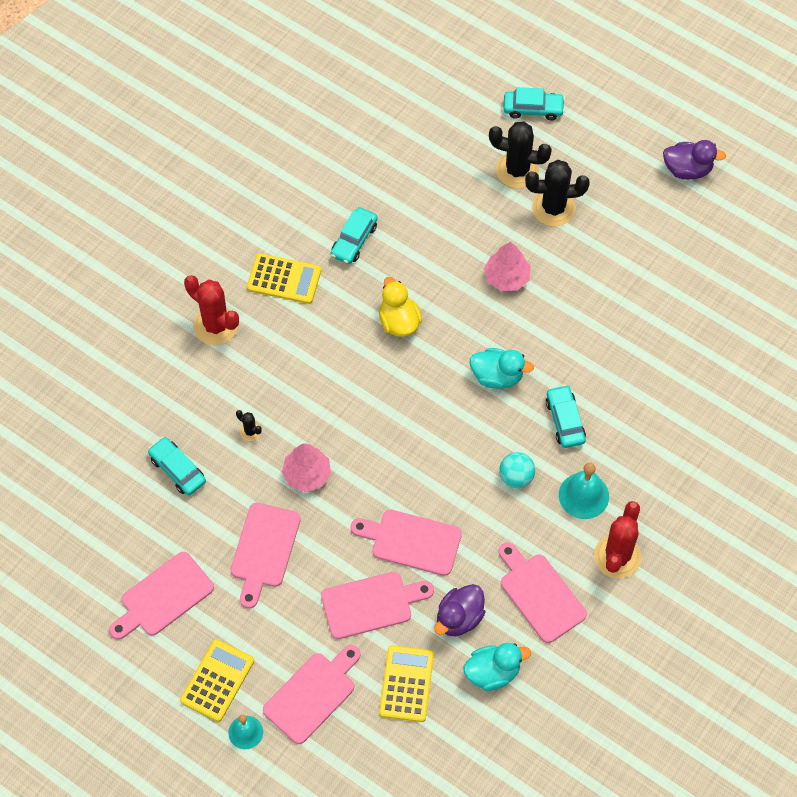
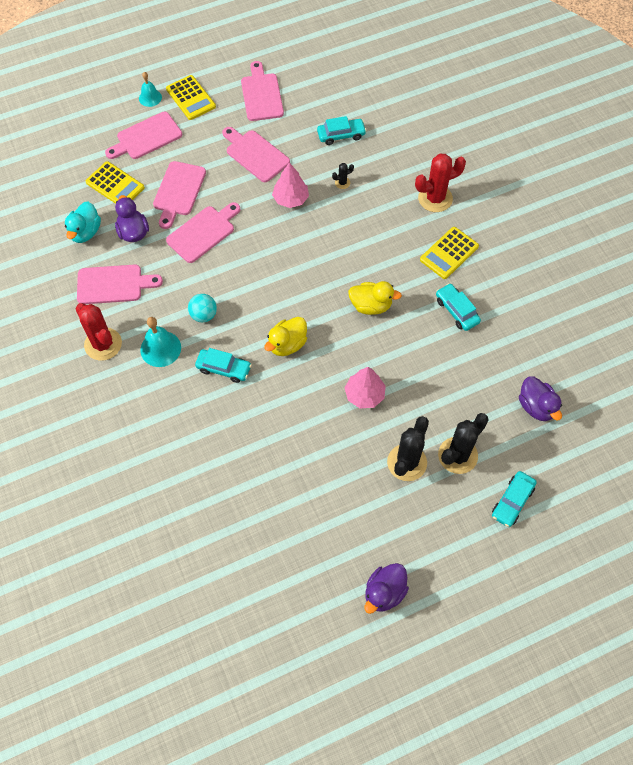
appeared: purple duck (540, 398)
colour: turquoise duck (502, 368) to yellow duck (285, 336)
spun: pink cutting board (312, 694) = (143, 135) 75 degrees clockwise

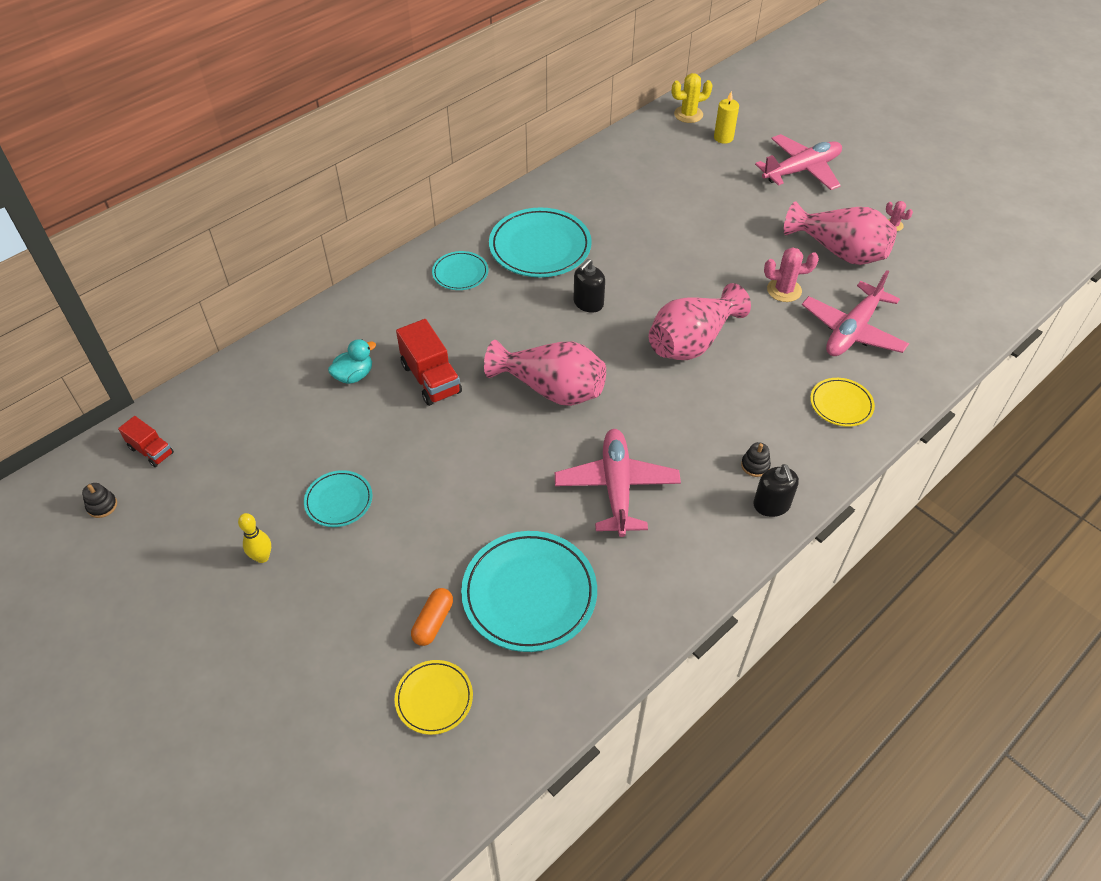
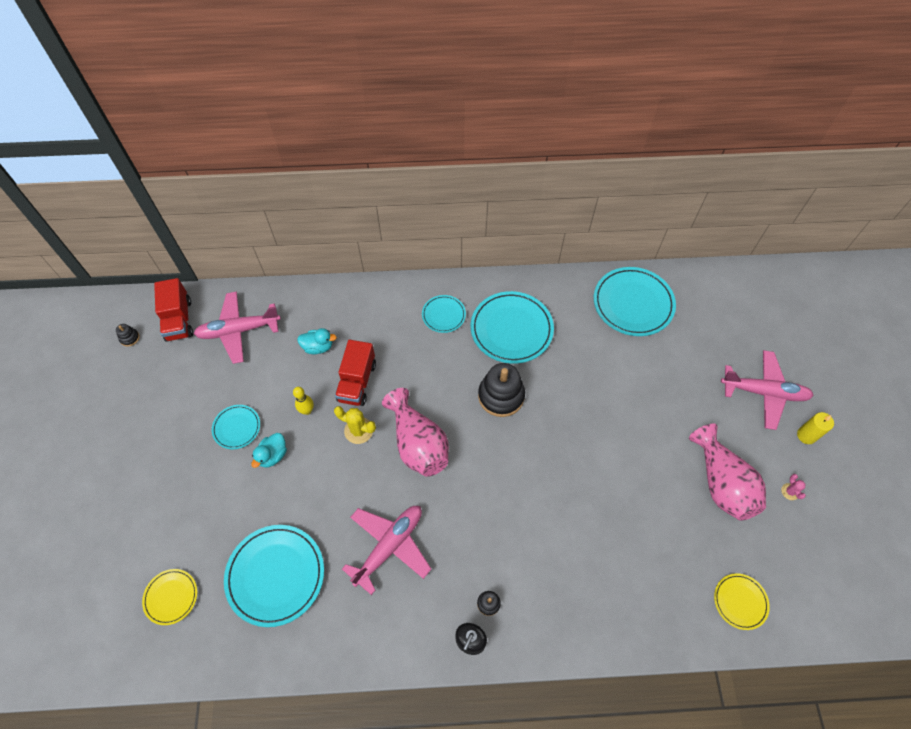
missing: pink cactus (791, 274); pink vase (700, 321); orange capsule (432, 617)
appeared: turquoise plate (635, 301); turquoise duck (269, 450)
relocated: yellow cactus (692, 98) to (355, 425); yellow candle (726, 117) to (815, 428); pink plane (855, 313) to (237, 327); yellow plate (842, 402) to (742, 601); yellow bowling pin (254, 538) to (303, 401)
exchanged: black soap dispenser (589, 286) to black stacking toy (501, 390)
size: red truck (146, 441) = (173, 310) x1.65

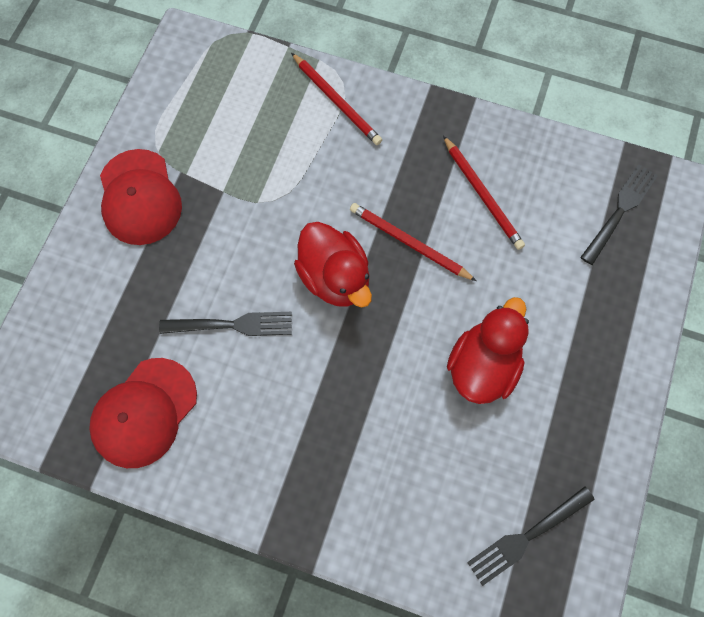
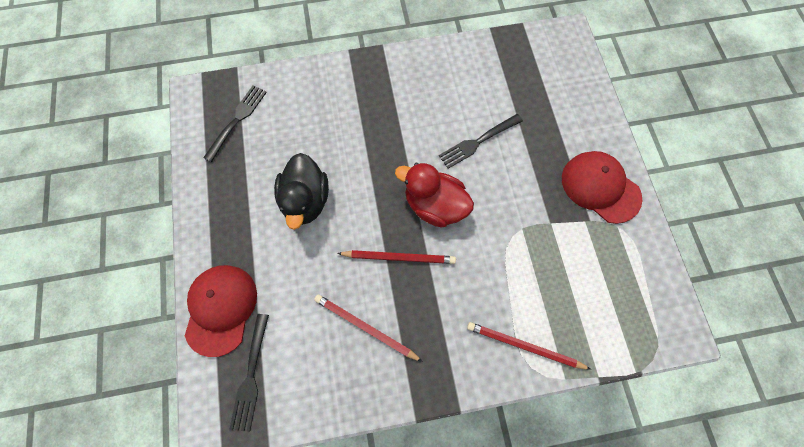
relocated: red cap (143, 413) to (221, 311)
colour: red duck (488, 350) to black duck (301, 191)

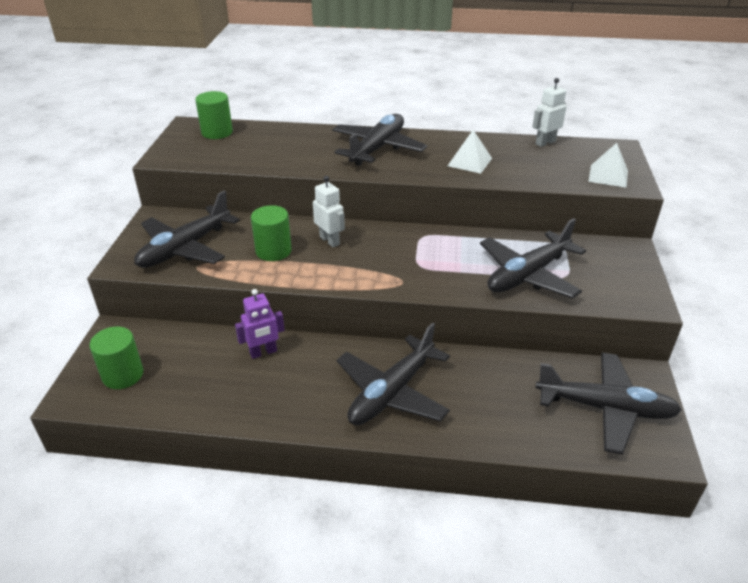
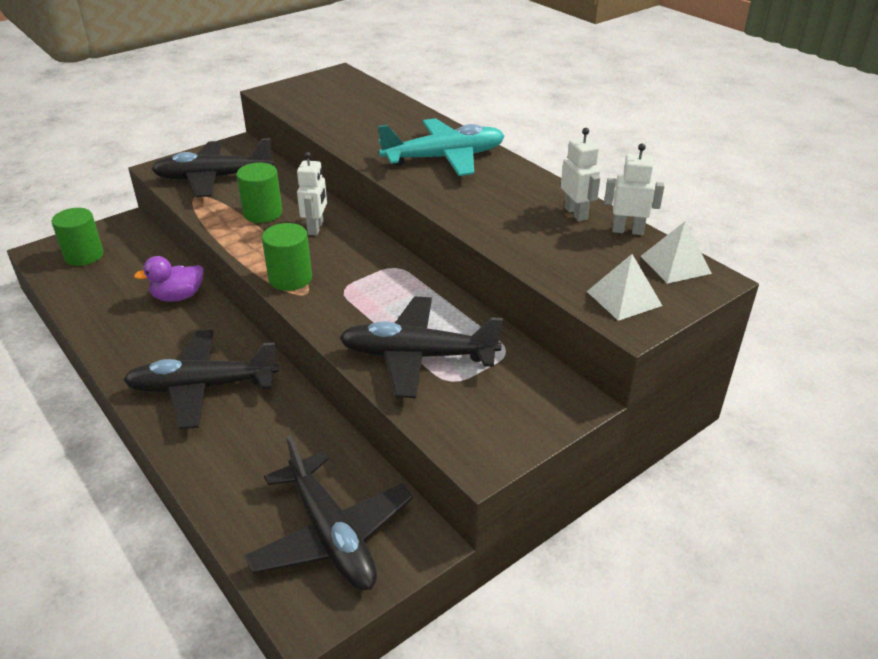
appeared: white robot (580, 174)
relocated: green cylinder (214, 115) to (287, 257); white pyramid (470, 152) to (676, 252)
exchanged: purple robot (260, 324) to purple duck (169, 278)
colour: black plane (379, 140) to turquoise plane (441, 147)

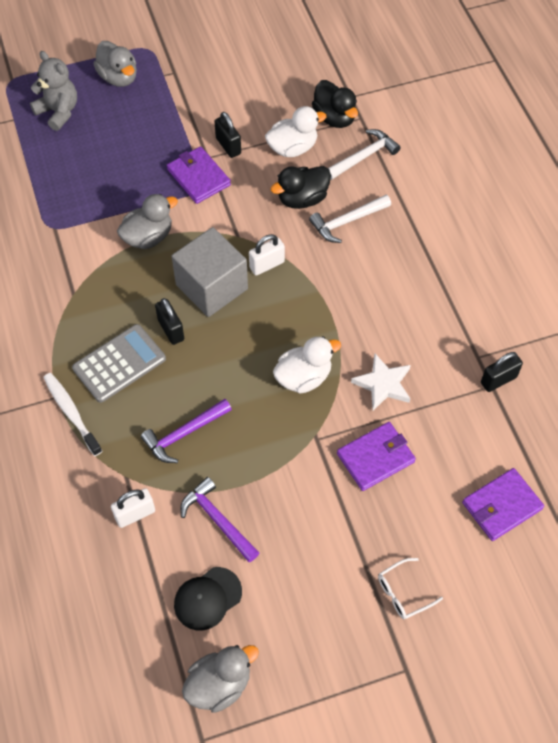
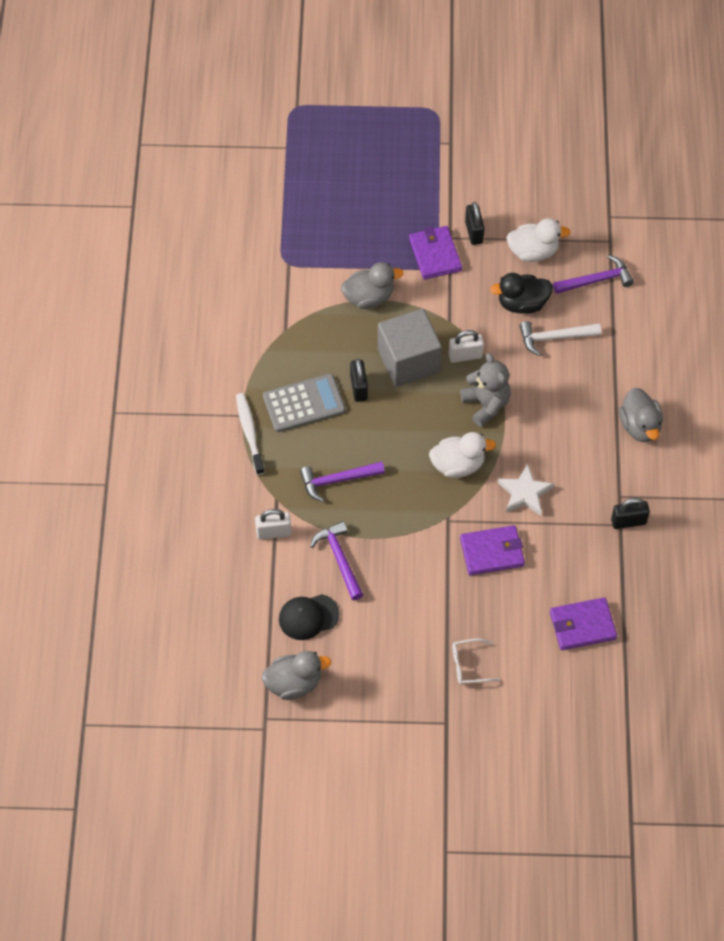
missing: black duck (335, 104)
relocated: grey duck (115, 64) to (641, 415); grey teddy bear (53, 91) to (485, 390)
colour: white hammer (364, 154) to purple hammer (593, 274)

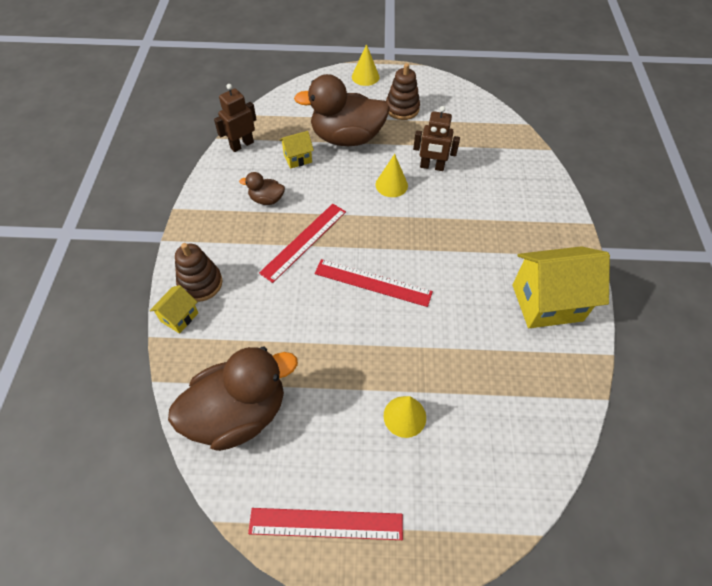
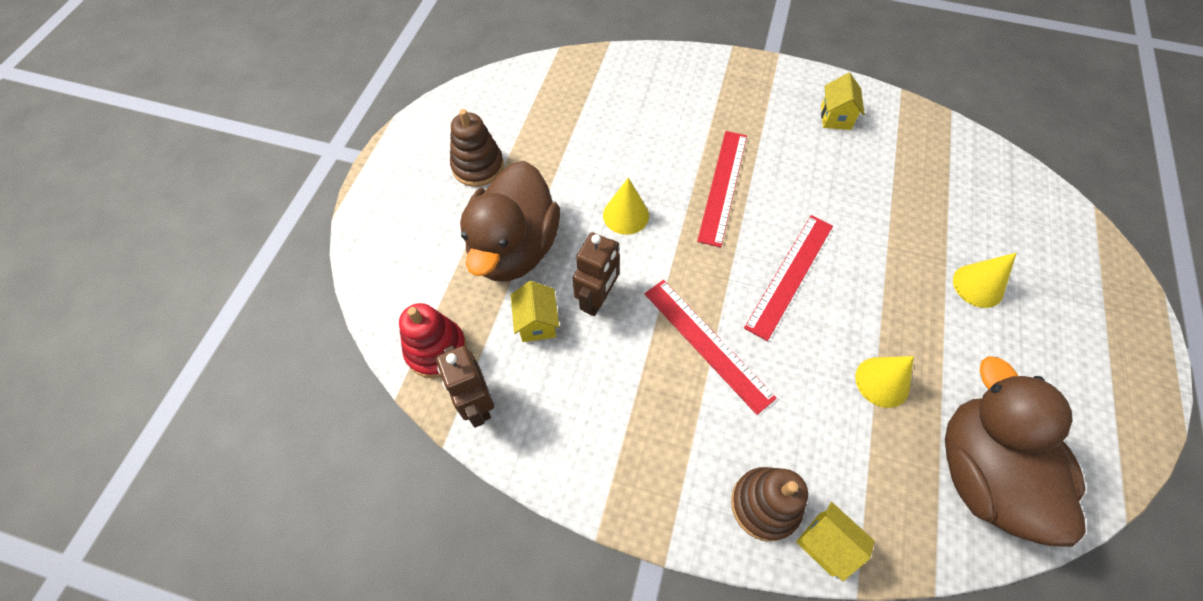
missing: brown duck (262, 188)
appeared: red stacking toy (433, 340)
relocated: yellow cone (365, 65) to (884, 382); brown robot (436, 138) to (596, 274); red ruler (325, 524) to (722, 189)
size: yellow house (561, 287) = (843, 101) x0.48

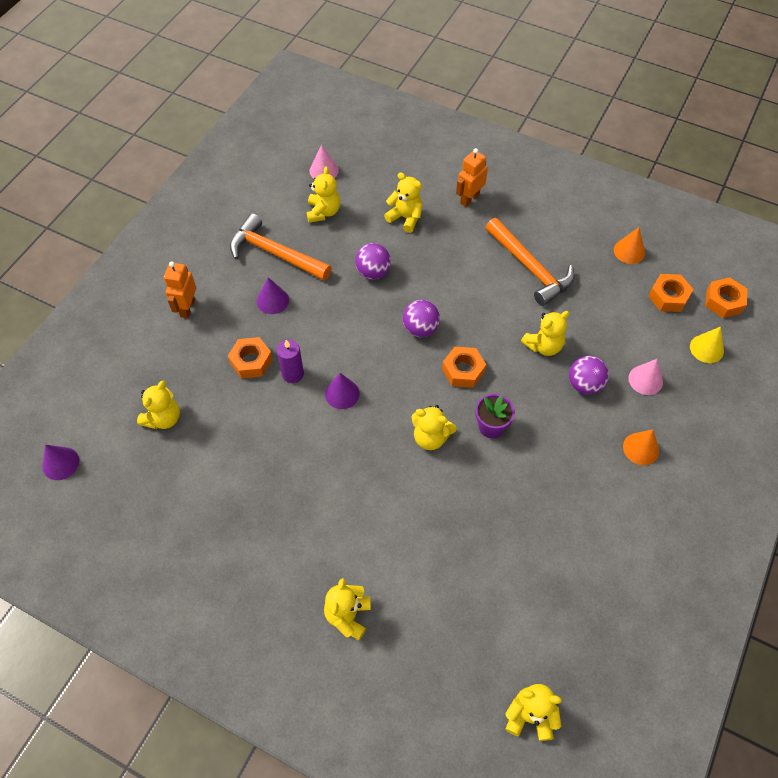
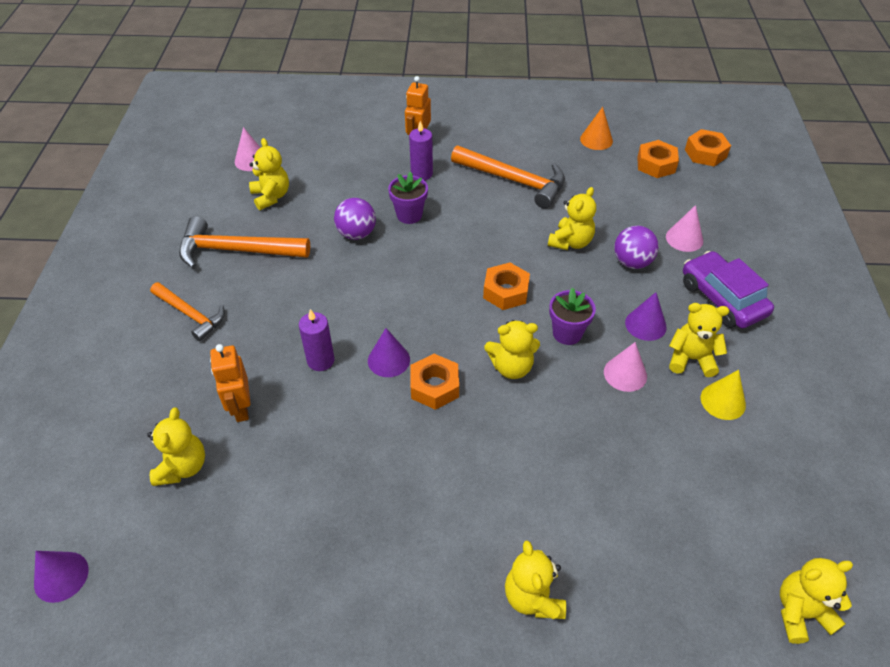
missing: purple ball (421, 318)
appeared: purple candle (421, 150); purple flower pot (408, 198); orange hammer (187, 312); pink cone (625, 367)
relocated: yellow teddy bear (403, 202) to (699, 340); orange robot (180, 290) to (230, 383); purple cone (273, 295) to (646, 316); yellow cone (707, 344) to (723, 395); orange nut (250, 358) to (434, 382)
exchanged: orange cone (641, 447) to purple car (728, 289)

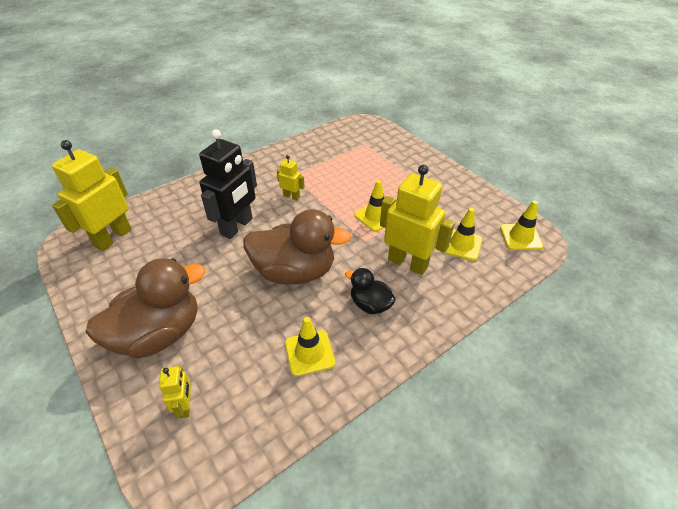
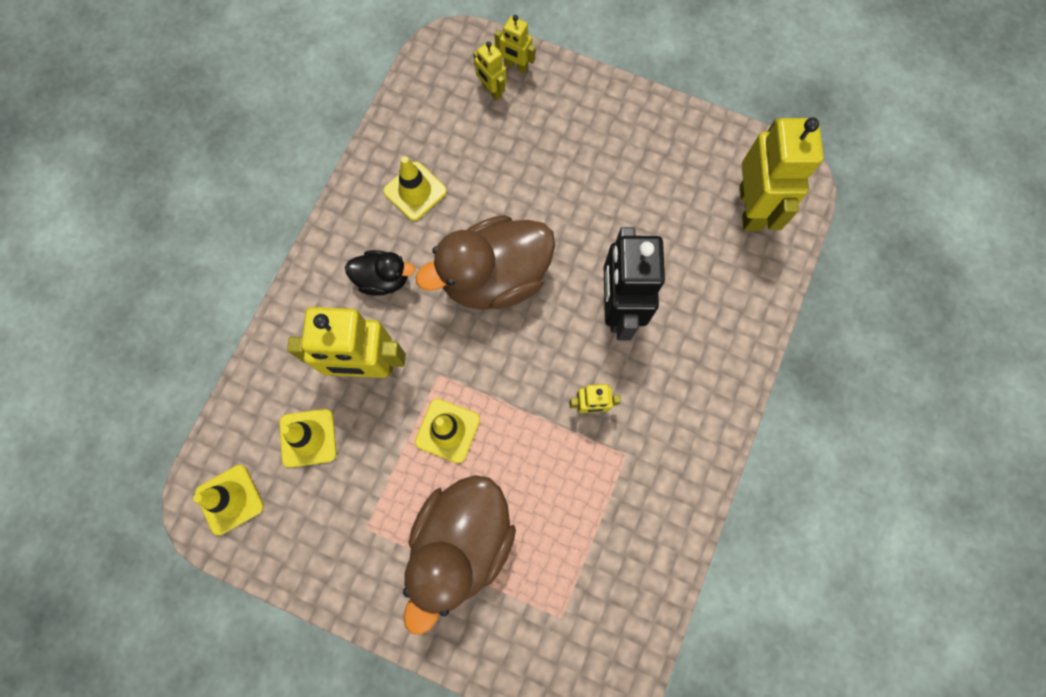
appeared: yellow robot (515, 44)
relocated: brown duck (146, 308) to (459, 555)

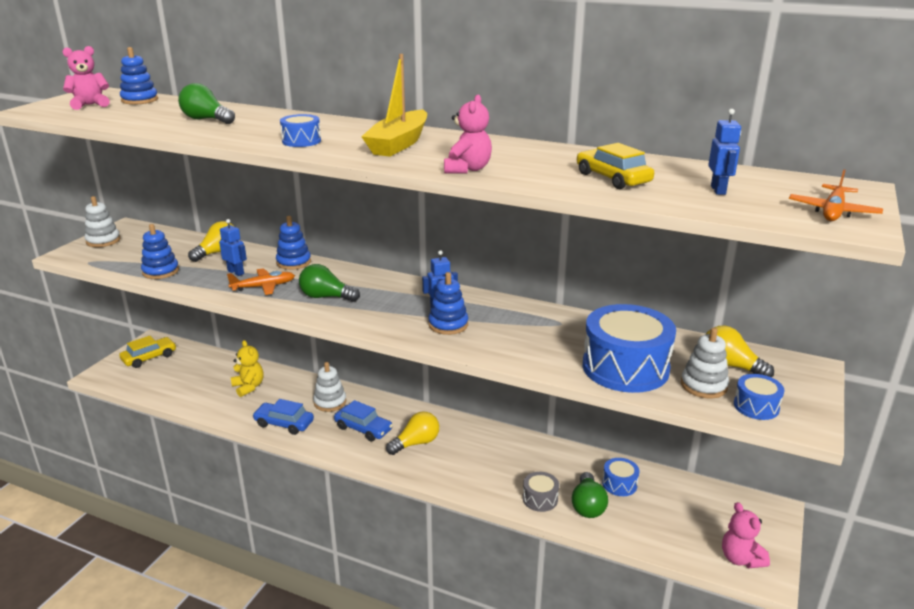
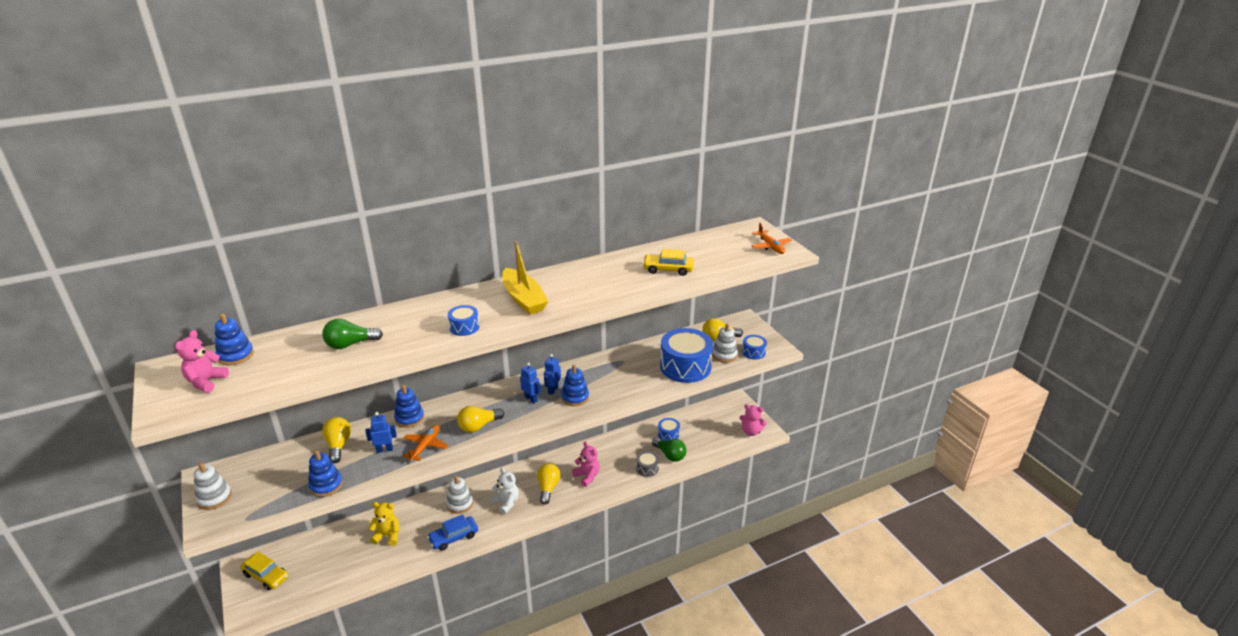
relocated: pink teddy bear (468, 134) to (586, 464); blue robot (724, 152) to (530, 383)
exchanged: blue car (363, 421) to white teddy bear (504, 490)
colour: green light bulb (329, 283) to yellow light bulb (480, 419)
spun: yellow car (147, 352) = (264, 571) 120 degrees clockwise

